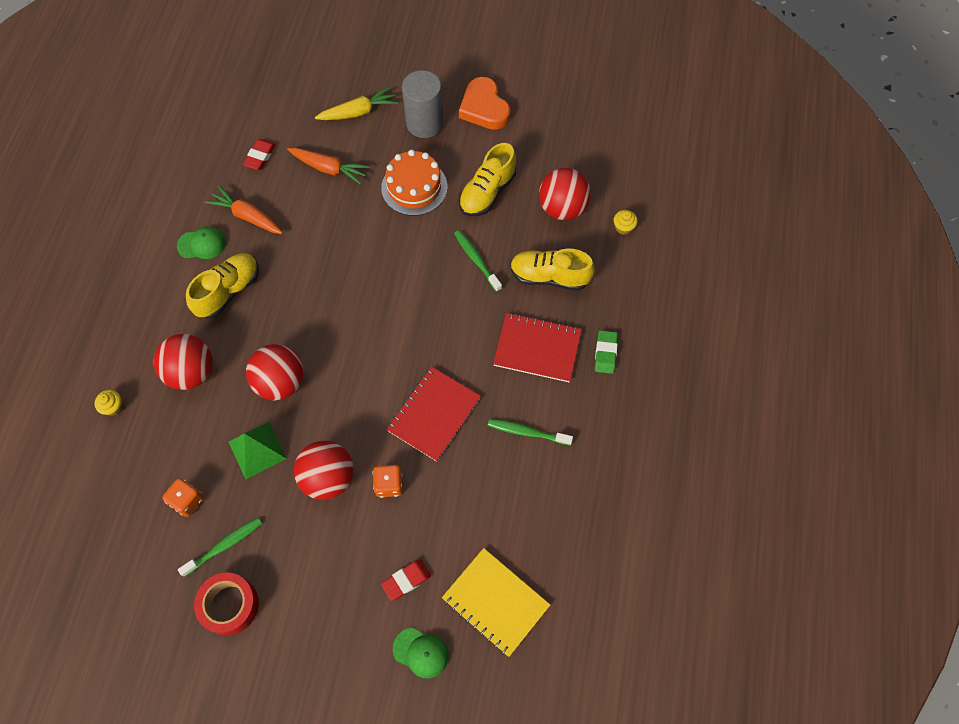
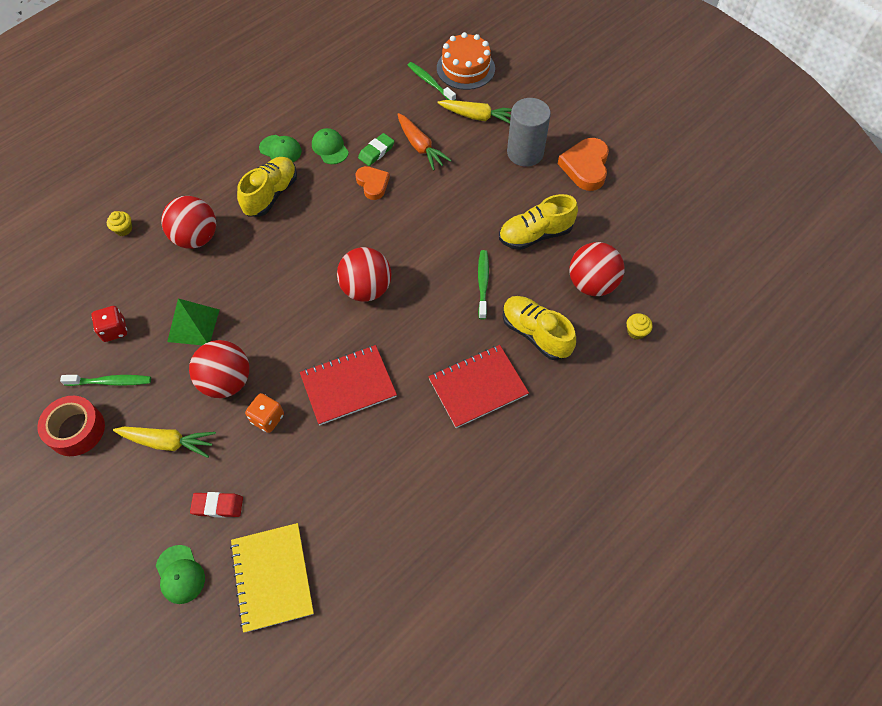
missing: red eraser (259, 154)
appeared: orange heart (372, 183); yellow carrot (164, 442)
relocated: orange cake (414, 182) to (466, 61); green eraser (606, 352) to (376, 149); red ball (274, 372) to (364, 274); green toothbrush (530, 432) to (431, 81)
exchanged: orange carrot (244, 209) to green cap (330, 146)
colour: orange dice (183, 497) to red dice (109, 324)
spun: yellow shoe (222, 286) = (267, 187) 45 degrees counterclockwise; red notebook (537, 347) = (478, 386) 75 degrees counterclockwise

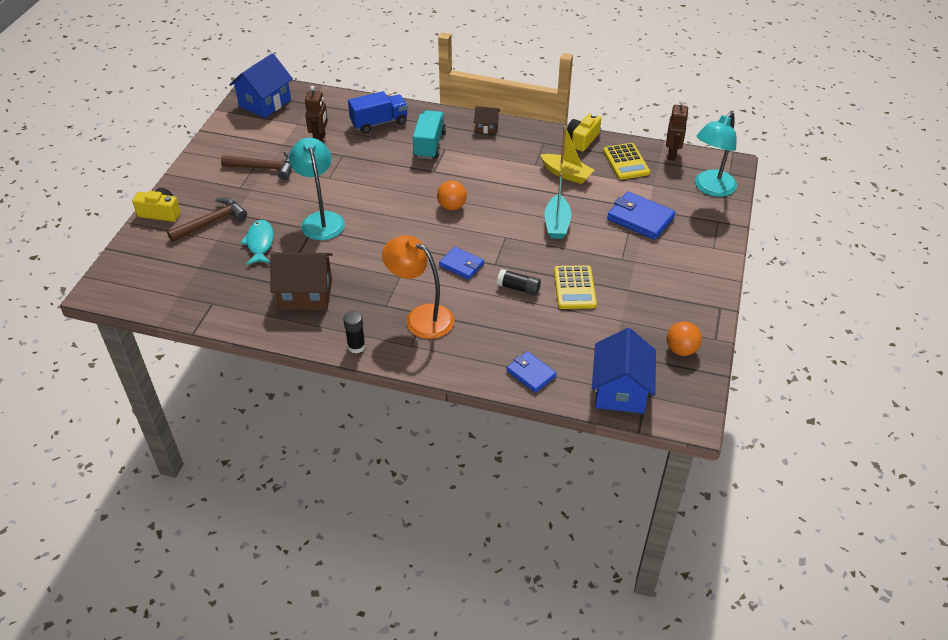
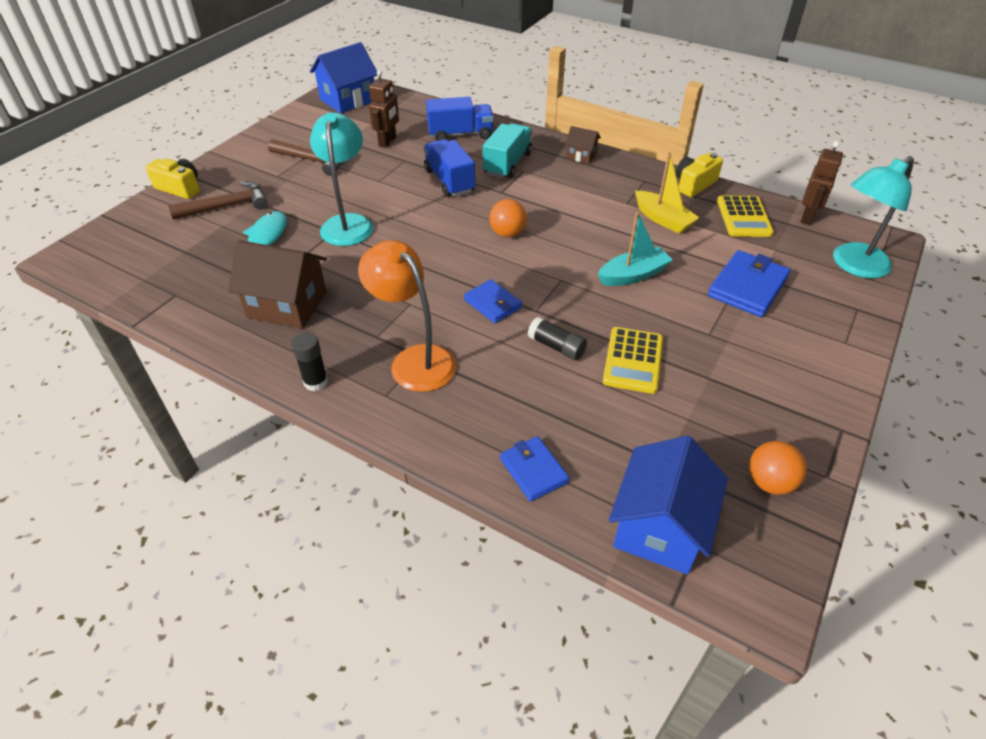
appeared: blue truck (449, 168)
spun: turquoise boat (558, 206) = (635, 249) 135 degrees counterclockwise; blue wallet (641, 216) = (749, 283) 75 degrees clockwise

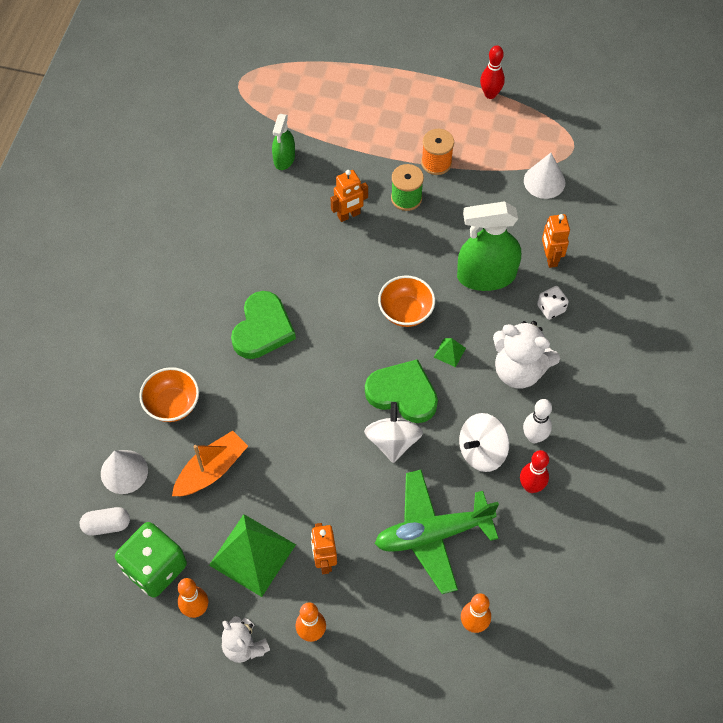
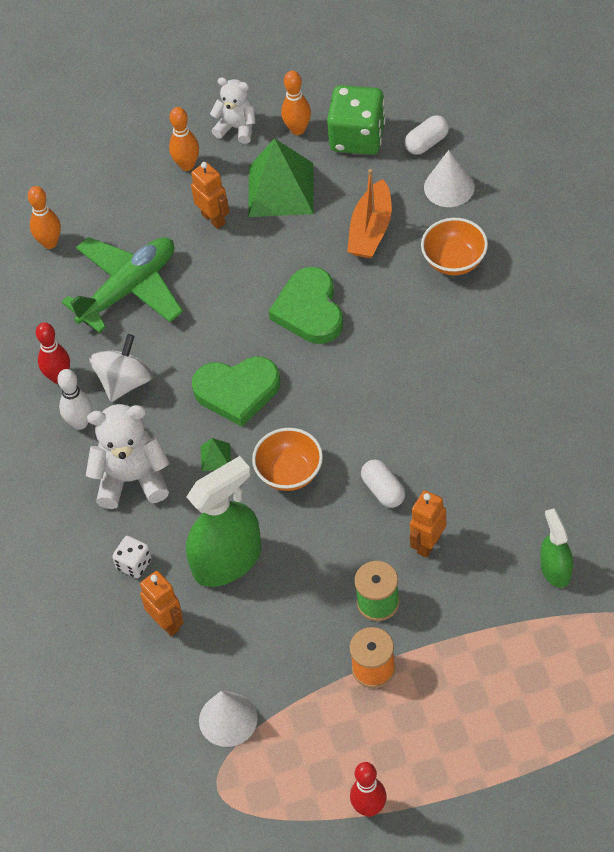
missing: white spinning top (393, 432)
appeared: white capsule (383, 484)
relocated: green heart (263, 325) to (306, 305)

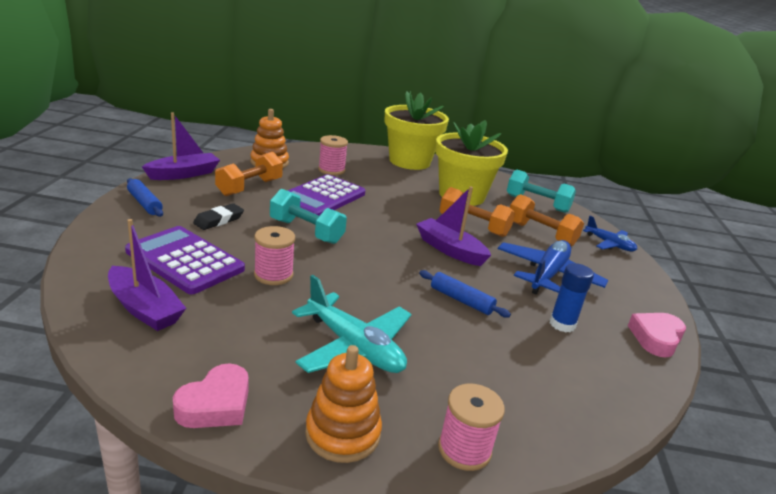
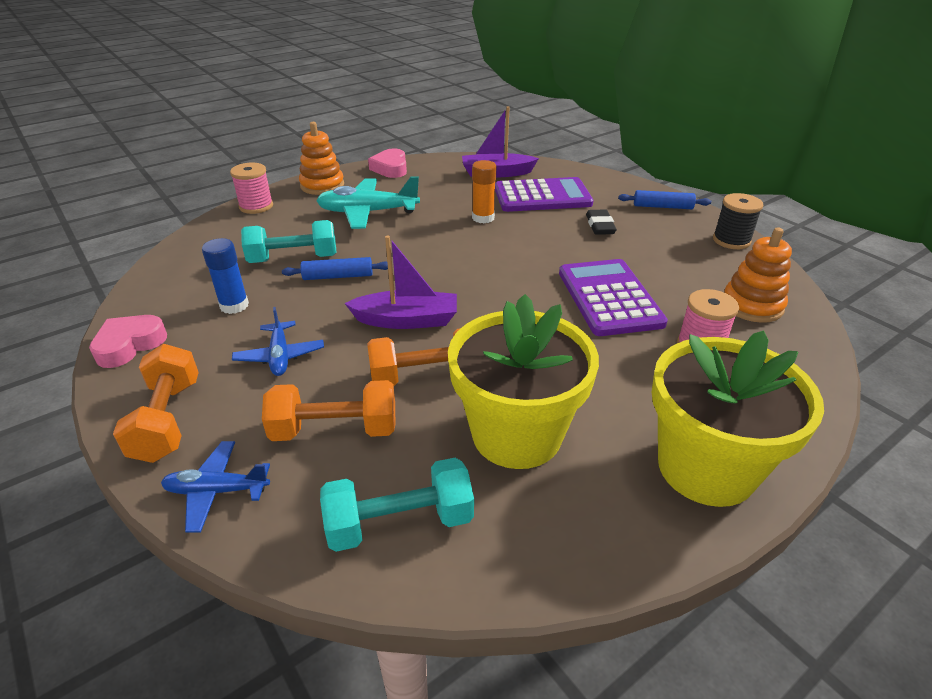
relocated: orange dumbbell (249, 174) to (156, 403); turquoise dumbbell (308, 216) to (289, 241)
exchanged: purple boat (181, 146) to black spool (738, 221); pink spool (274, 255) to orange glue stick (484, 191)
spun: pink heart (657, 335) = (128, 341) 135 degrees counterclockwise
size: blue plane (553, 267) = (278, 341) x0.59

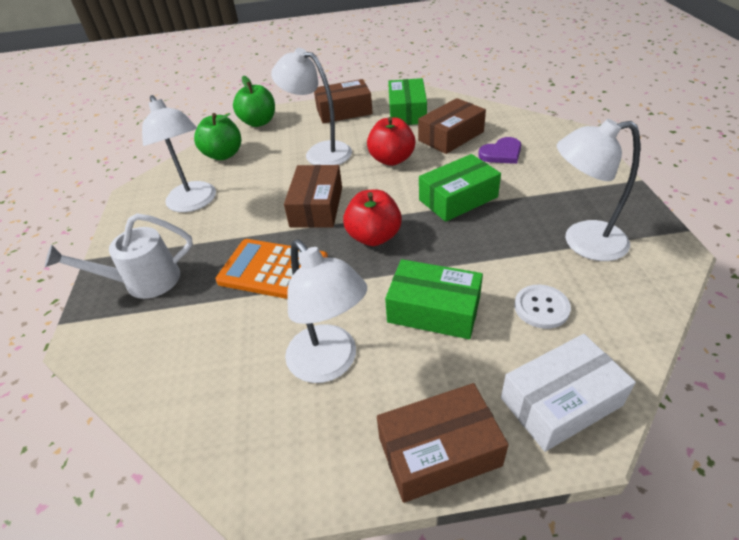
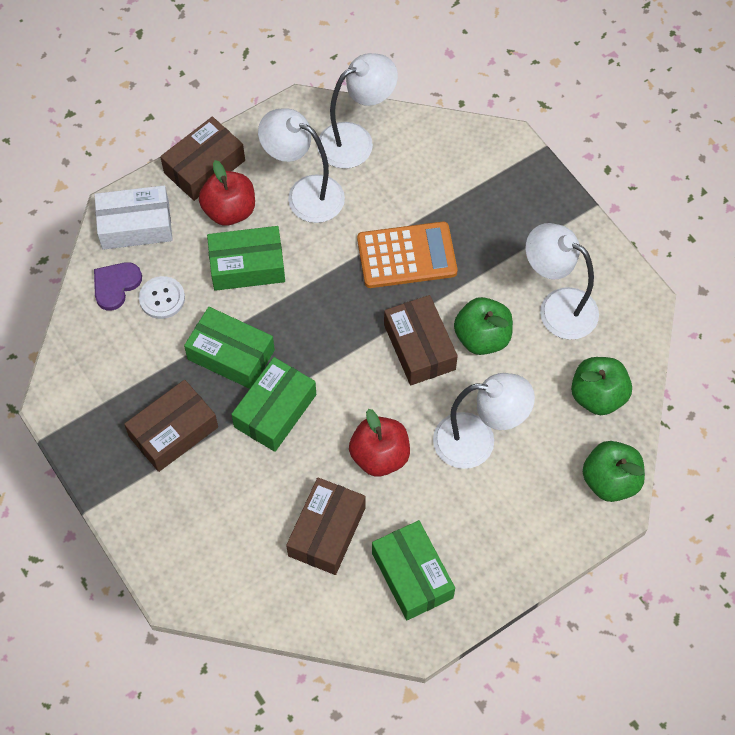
missing: white watering can (119, 256)
appeared: green apple (483, 326); green box (229, 348)
relocated: brown box (343, 101) to (171, 426); white lamp (598, 190) to (357, 111); purple heart (499, 150) to (118, 286); red apple (372, 218) to (227, 193)
spun: white box (568, 393) = (133, 217) 45 degrees clockwise

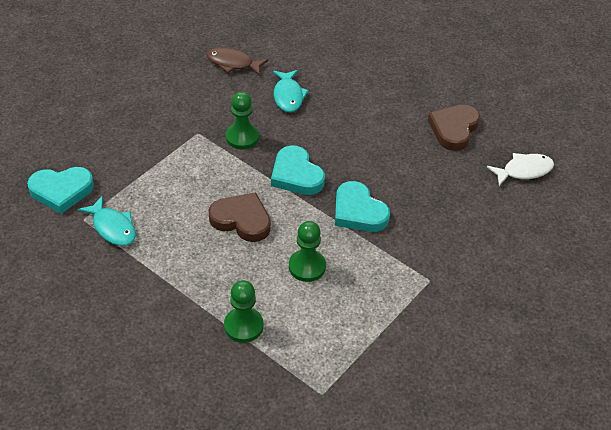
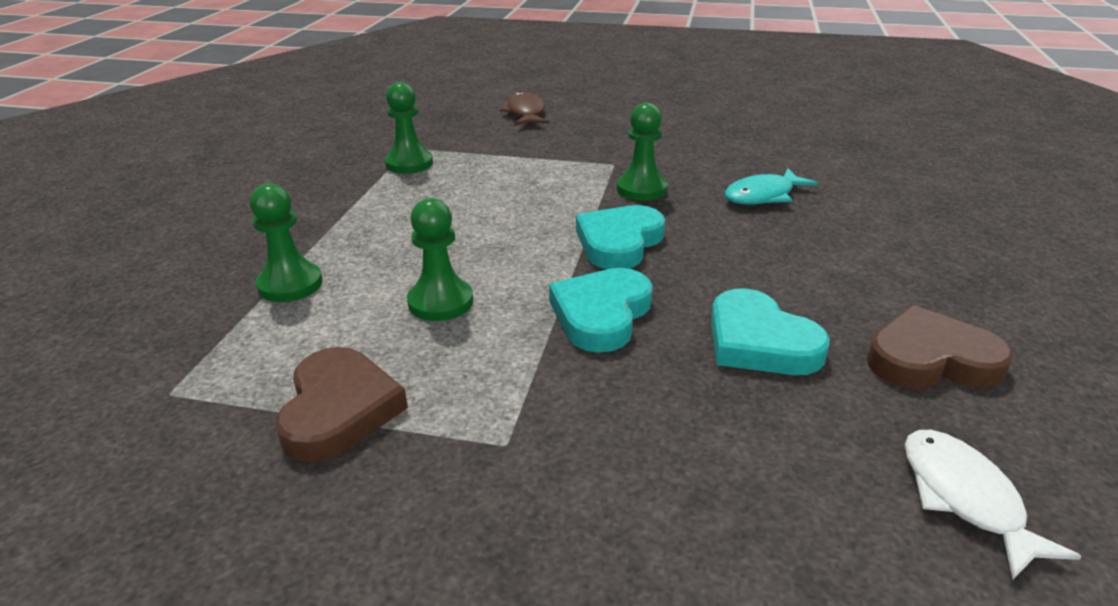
relocated: brown fish (237, 61) to (524, 108); turquoise heart (60, 190) to (770, 331); brown heart (239, 217) to (342, 404)
exchanged: turquoise fish (107, 221) to green pawn (408, 128)
spun: white fish (520, 169) = (993, 504) 150 degrees counterclockwise

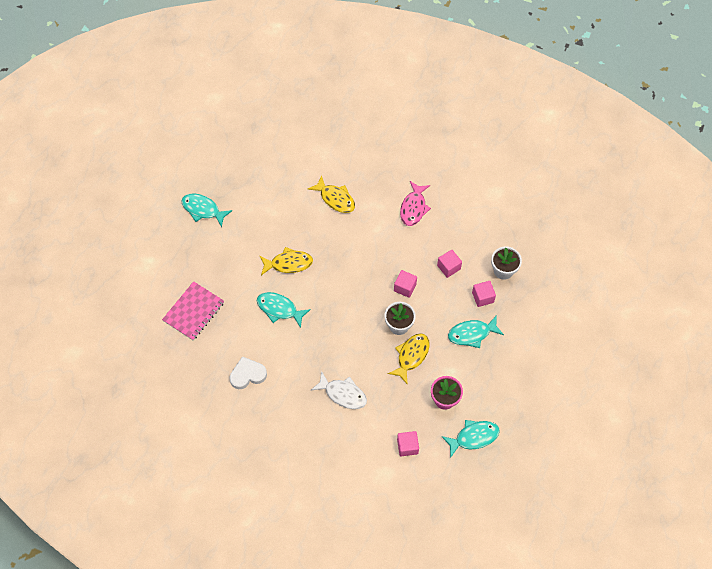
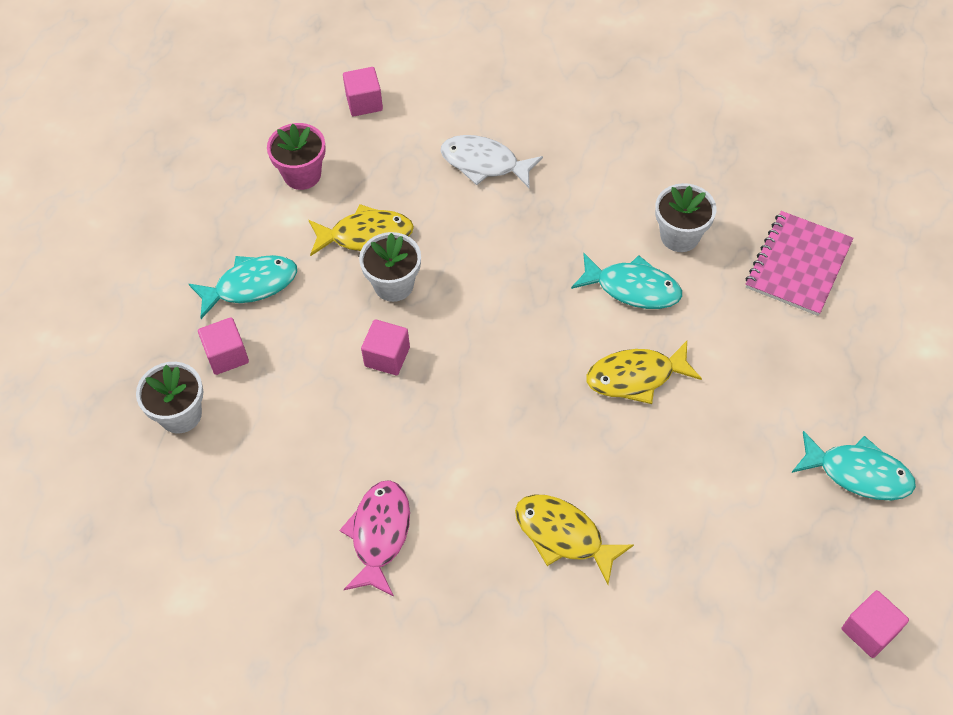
missing: white heart (248, 372); turquoise fish (470, 439)
appeared: white flower pot (685, 217)
relocated: pink cube (449, 264) to (875, 624)
spun: yellow fish (409, 359) = (361, 230) 120 degrees counterclockwise

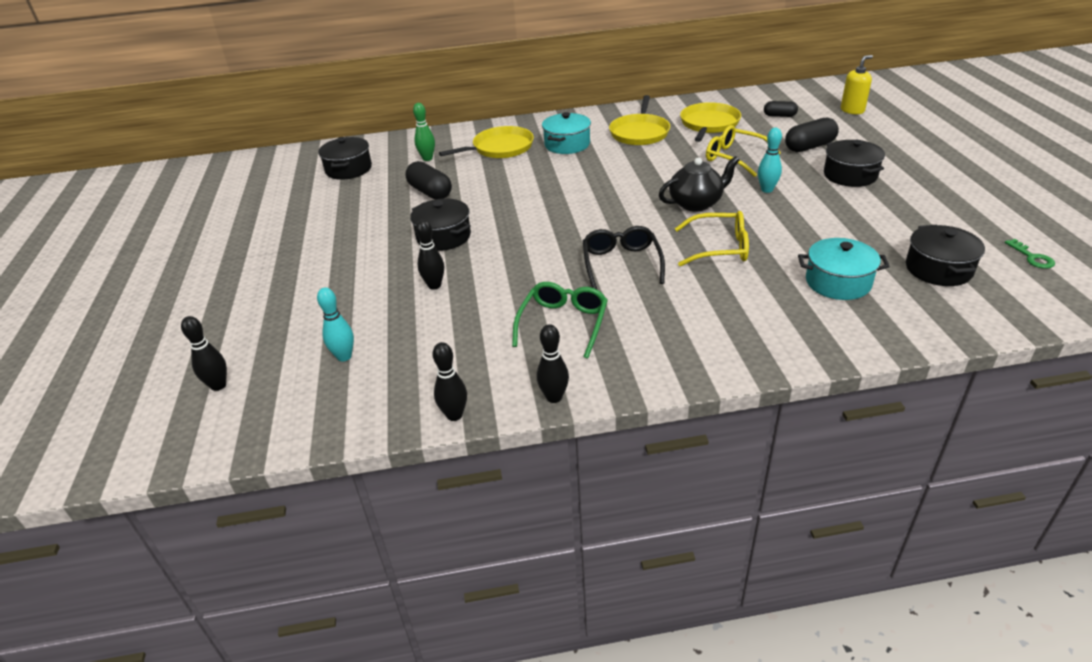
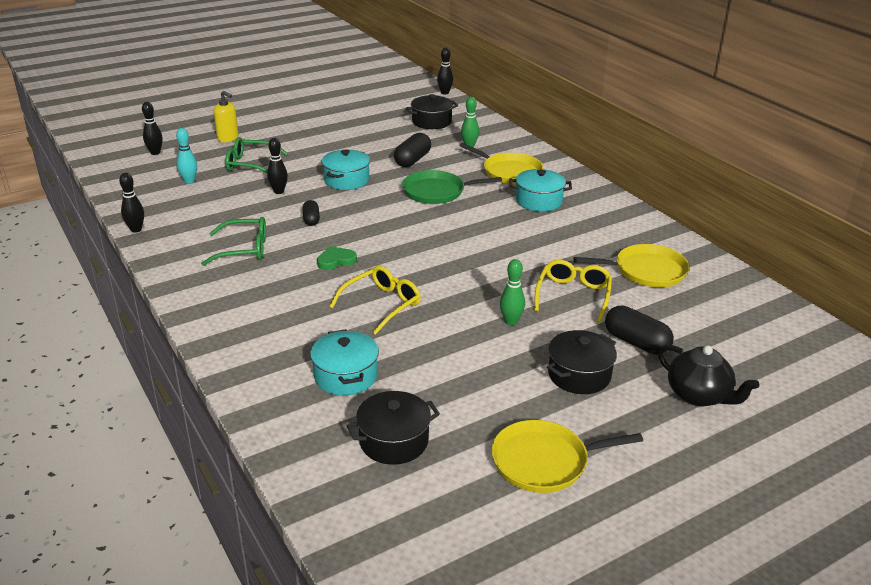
missing: green key (1030, 254)
appeared: green glasses (256, 155); green pan (452, 187)
relocated: yellow soap dispenser (857, 84) to (226, 116); yellow pan (639, 120) to (567, 456); black capsule (781, 109) to (311, 213); black teapot (699, 184) to (708, 375); black bowling pin (553, 363) to (445, 71)
exchanged: black glasses (624, 257) to green heart (337, 258)
colour: turquoise bowling pin (770, 160) to green bowling pin (512, 292); black pot (440, 224) to turquoise pot (346, 170)
spun: yellow glasses (712, 238) = (375, 300) 120 degrees counterclockwise

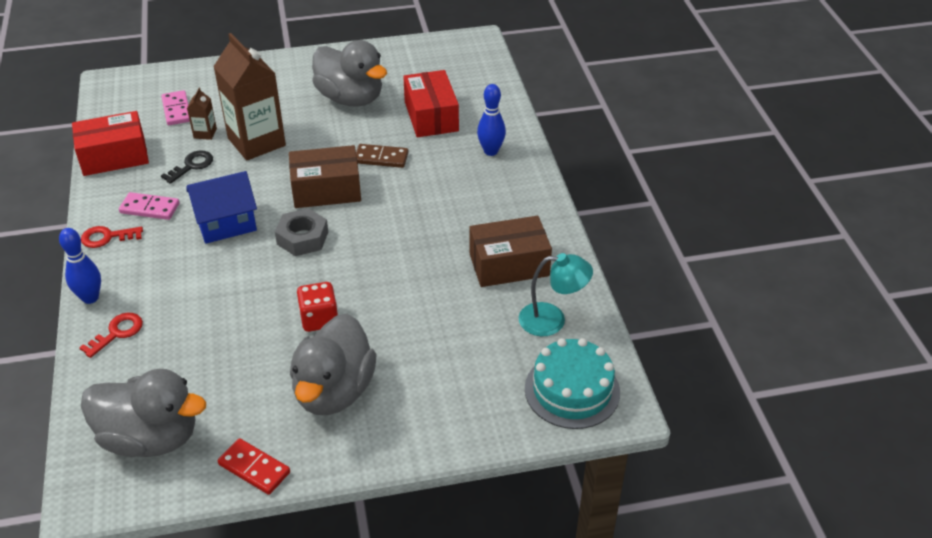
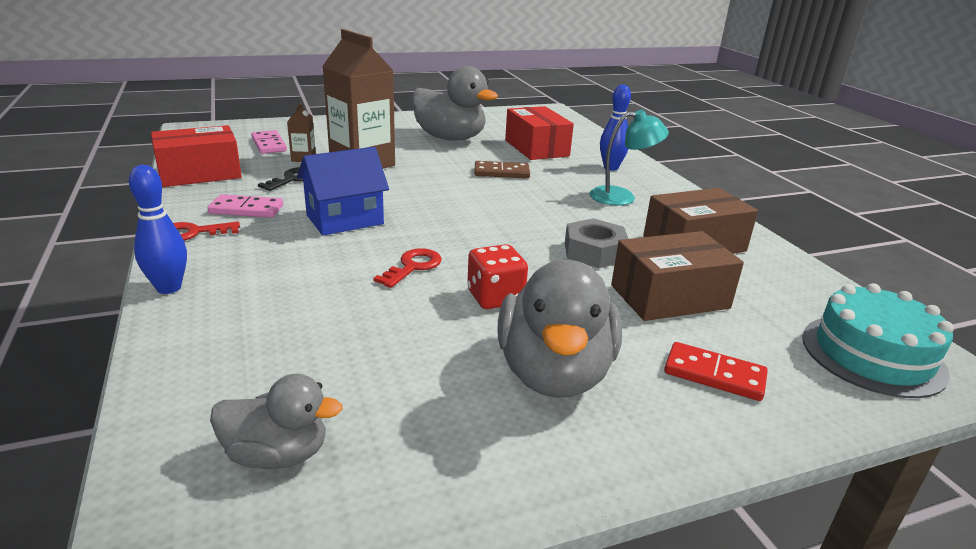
relocated: brown box (325, 176) to (677, 276); grey nut (301, 232) to (596, 243); turquoise lamp (556, 294) to (629, 157); red key (111, 335) to (407, 268); red domino (254, 466) to (716, 371)
size: grey duck (143, 413) = (276, 421) x0.57

